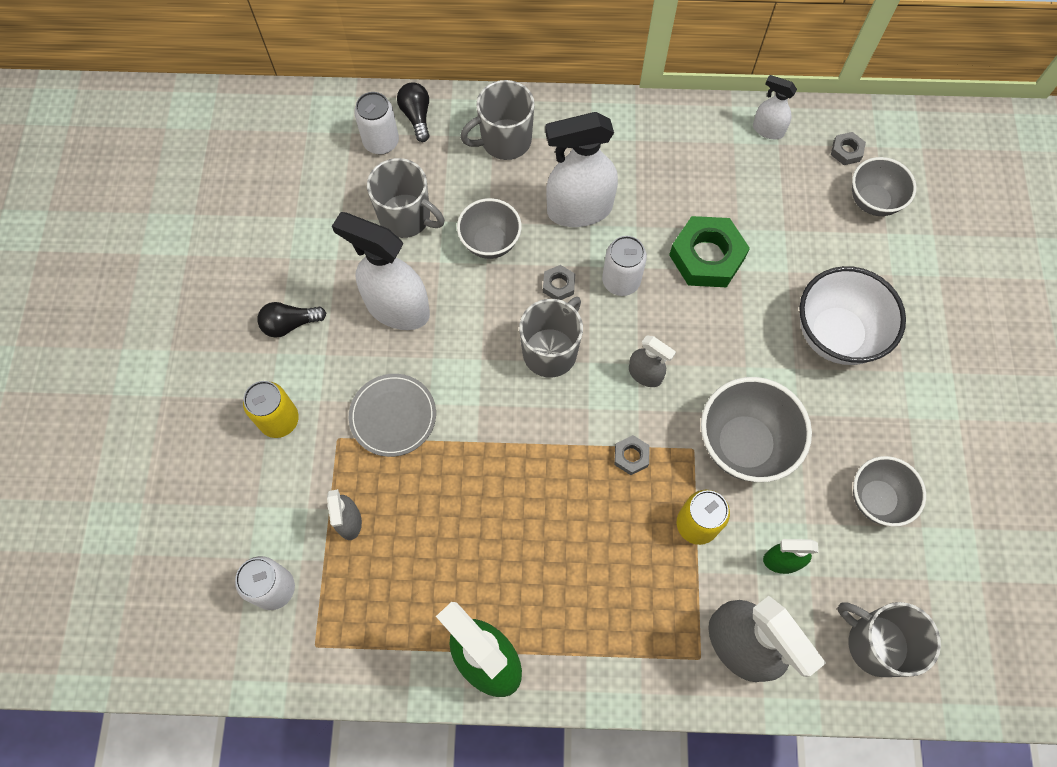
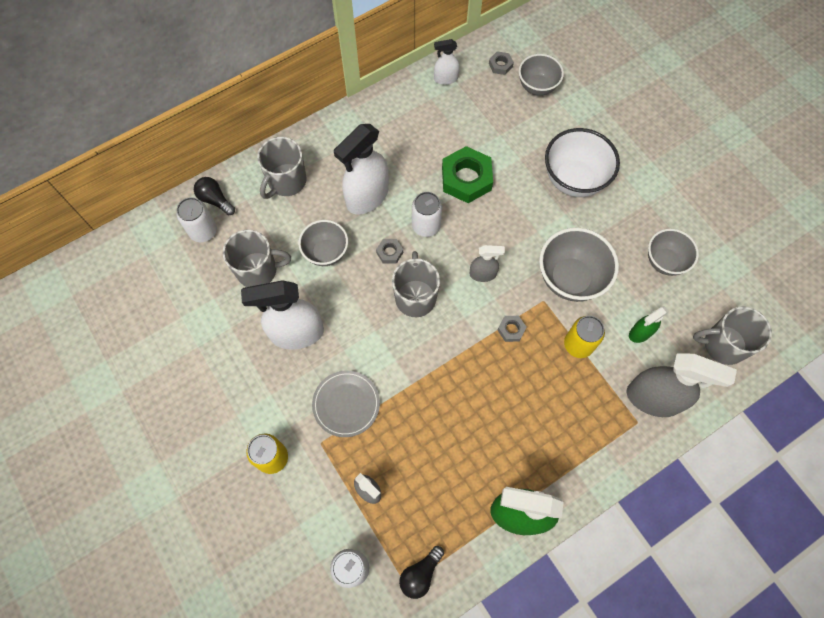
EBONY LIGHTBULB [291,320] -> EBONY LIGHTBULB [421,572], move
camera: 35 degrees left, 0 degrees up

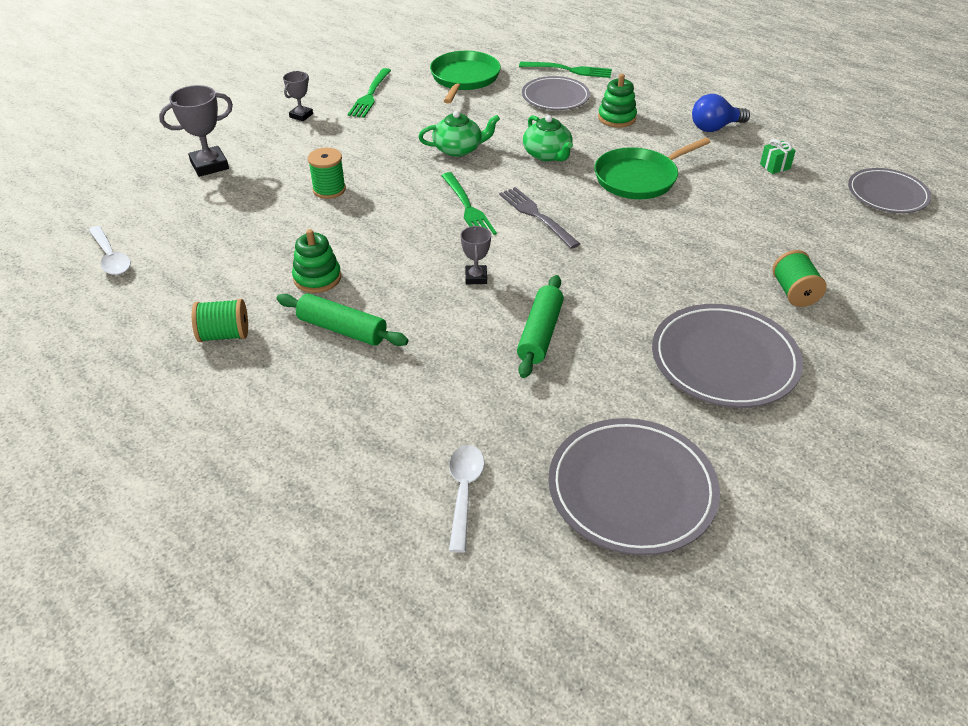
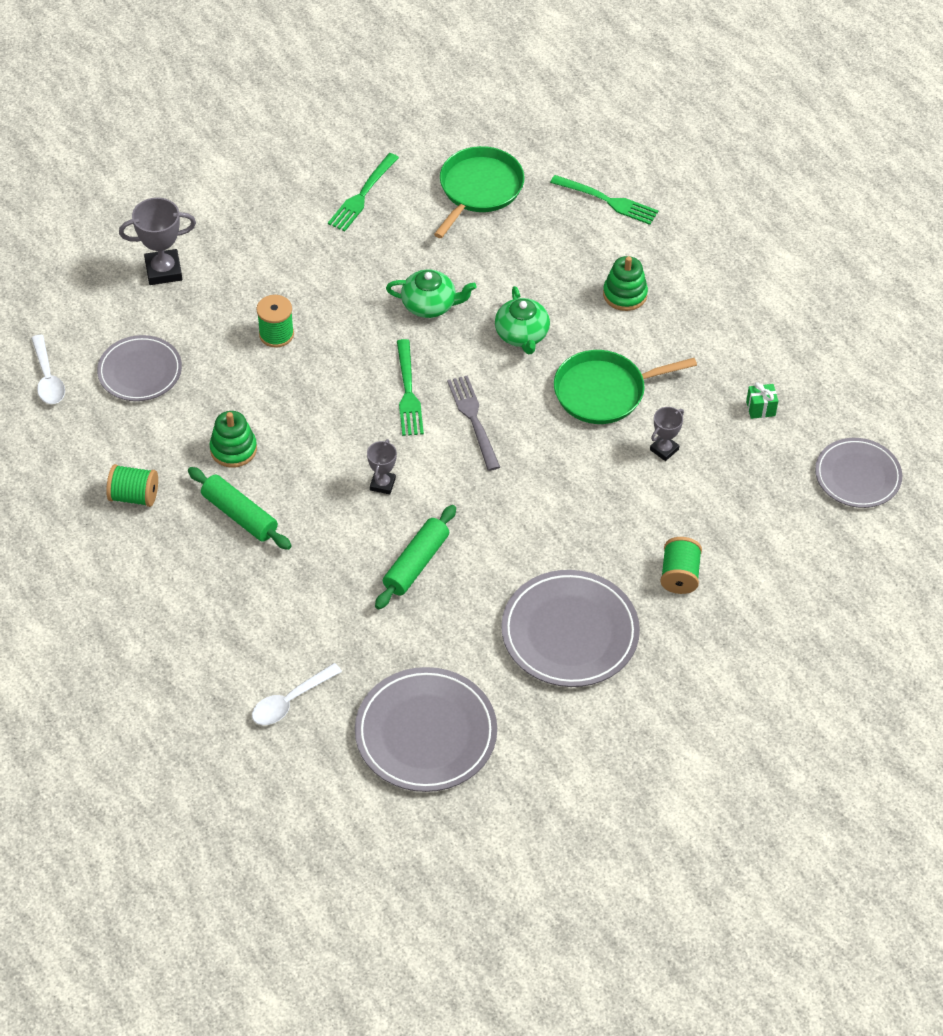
ASH-GREY PRIZE CUP [298,96] -> ASH-GREY PRIZE CUP [667,434], move
ASH-GREY FLAT DISH [556,93] -> ASH-GREY FLAT DISH [139,368], move
BLUE LIGHTBULB [721,113] -> none
WHITE TEASPOON [466,499] -> WHITE TEASPOON [297,694], 150 degrees counterclockwise
camera: 15 degrees right, 10 degrees up

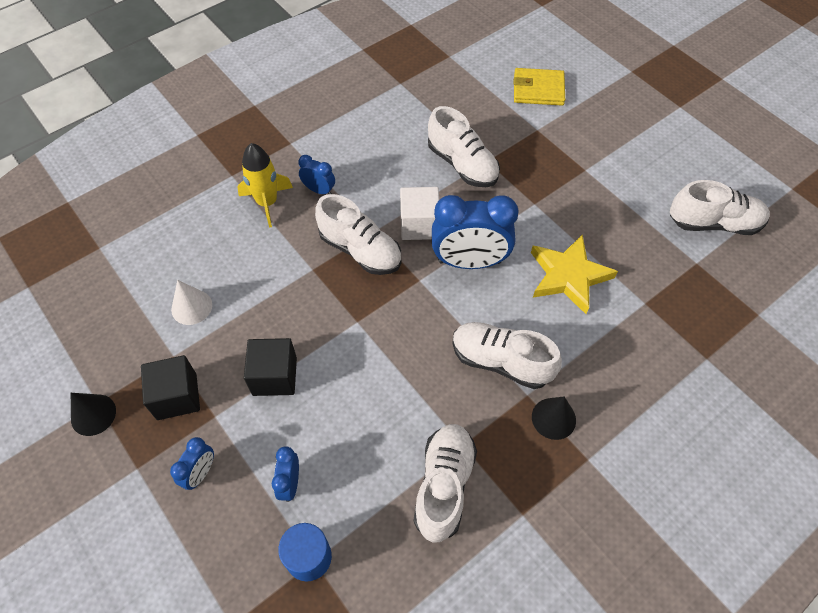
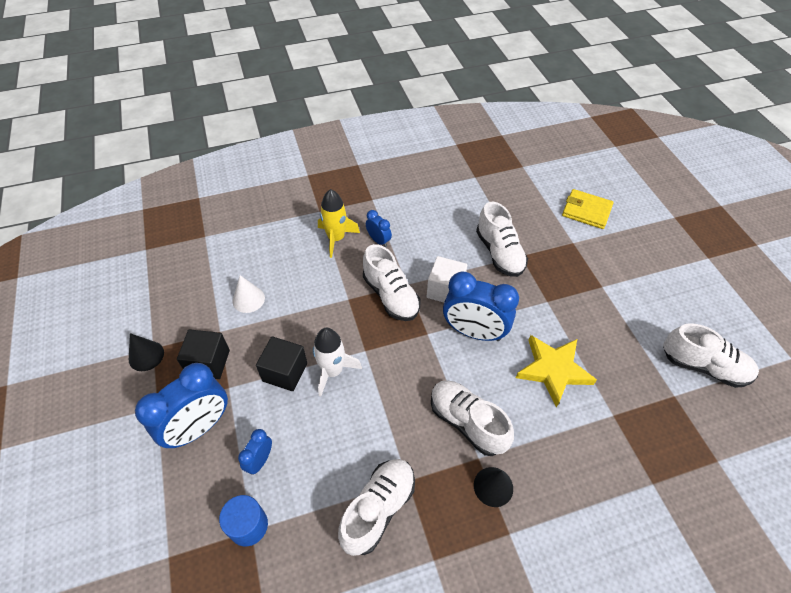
BLUE BEDSIDE CLOCK [192,463] -> BLUE BEDSIDE CLOCK [181,405], x2.05
none -> WHITE SPACESHIP [337,362]
camera: 20 degrees right, 5 degrees down

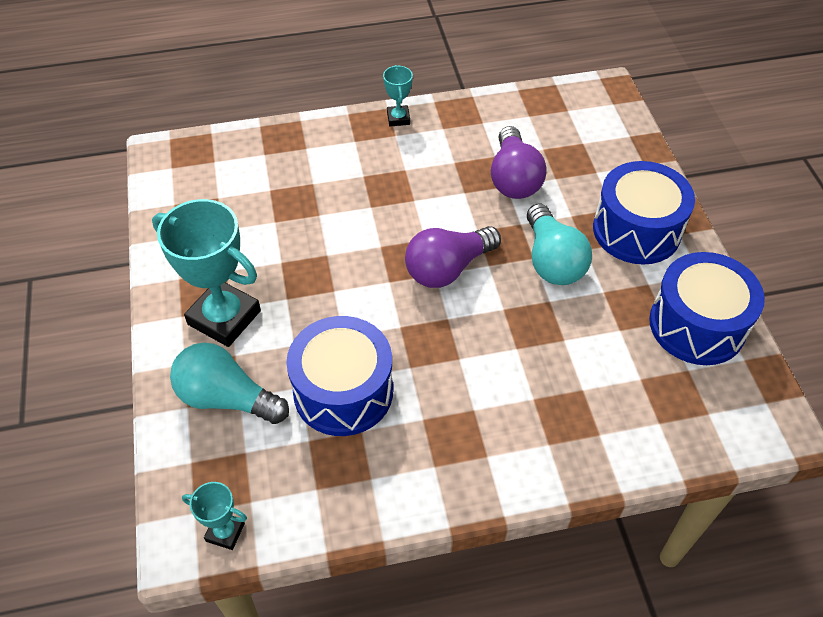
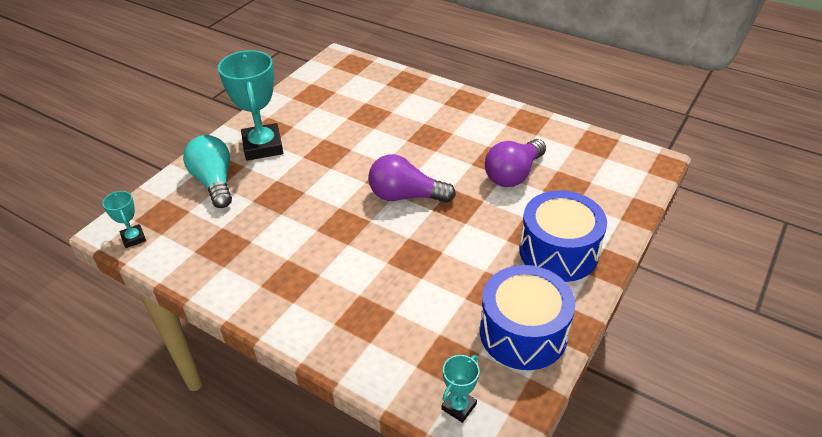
TEAL PRIZE CUP [398,95] -> TEAL PRIZE CUP [460,389], move
TEAL LIGHTBULB [559,244] -> none
BLUE SNARE DRUM [339,376] -> none
camera: 45 degrees right, 10 degrees down

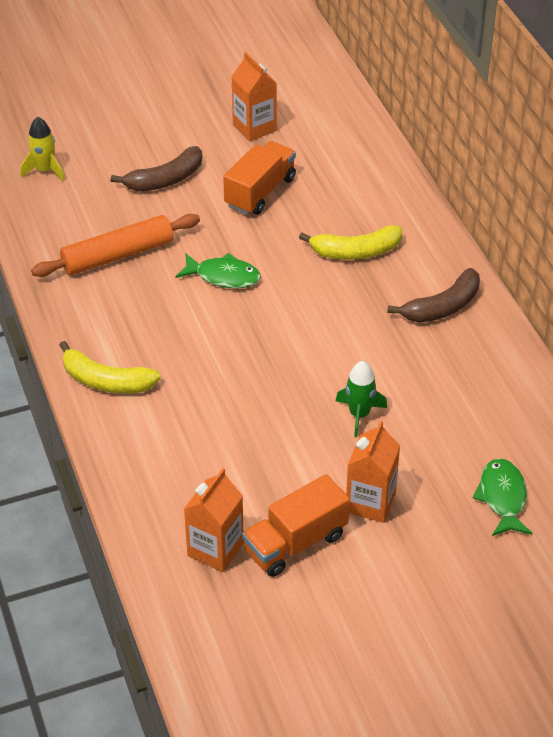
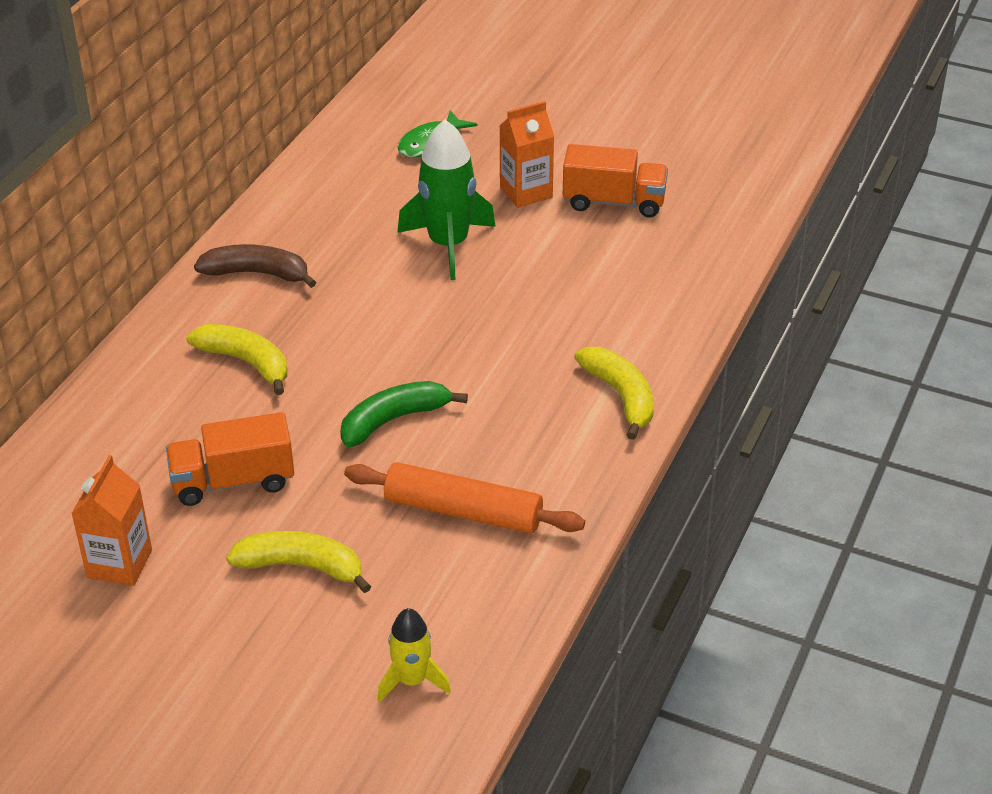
DARK BROWN BANANA FRUIT [156,168] -> GOLDEN BANANA FRUIT [298,562]
EMERALD TOY FISH [218,270] -> EMERALD BANANA FRUIT [404,414]
EMERALD SPACESHIP [361,399] -> EMERALD SPACESHIP [446,200], x1.77
BRIGHT ORANGE MILK CARTON [214,520] -> none
camera: 135 degrees left, 5 degrees down

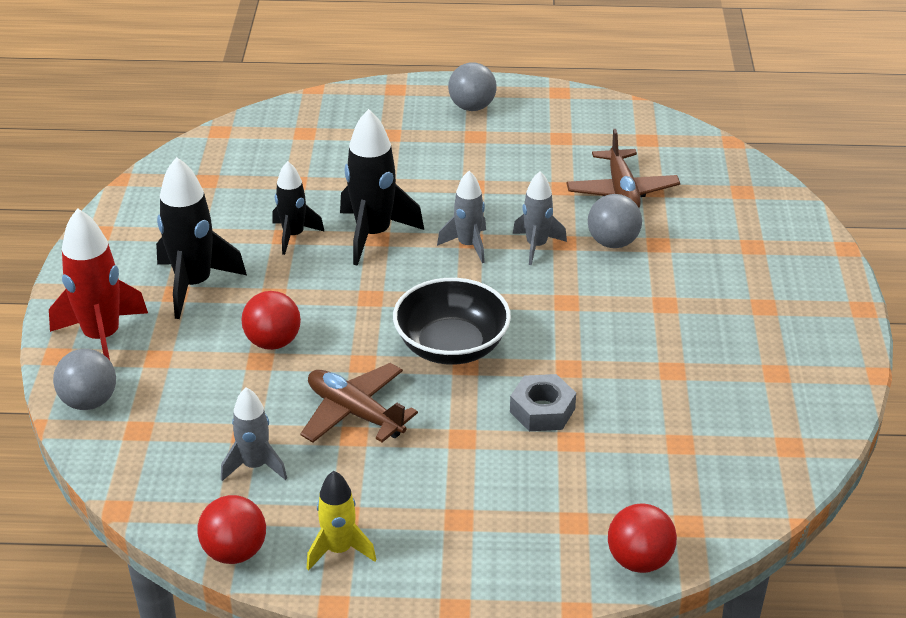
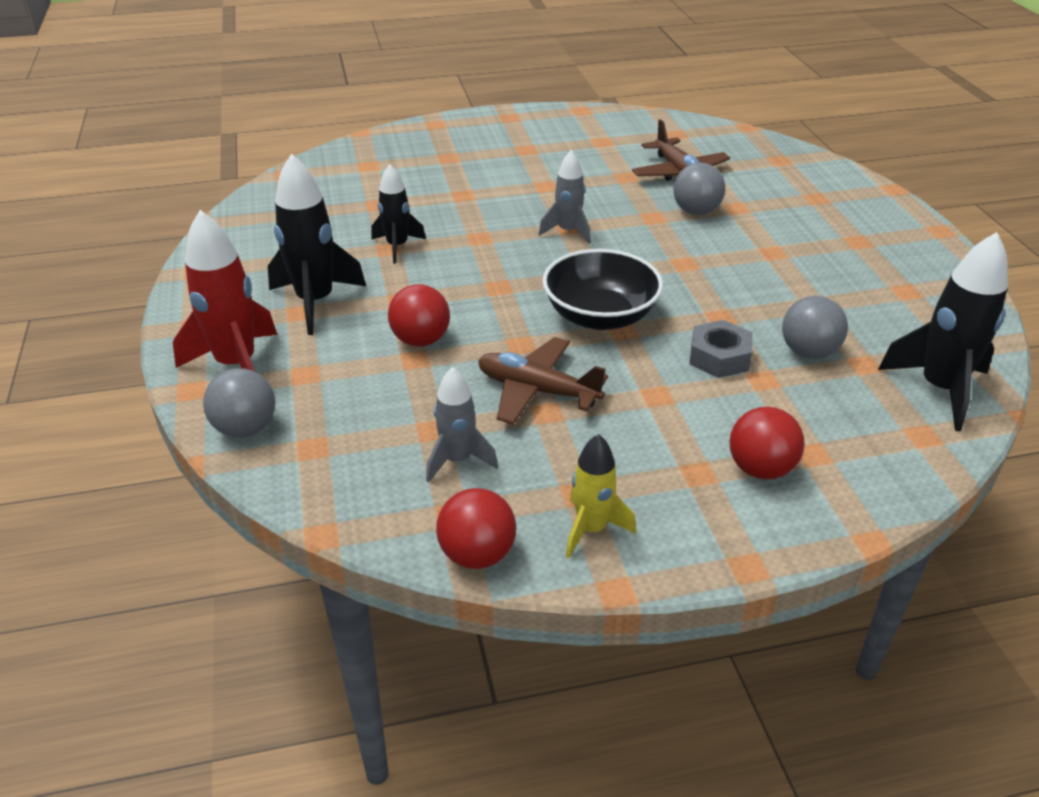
ASH-GREY PLAY BALL [472,86] -> ASH-GREY PLAY BALL [815,327], move
EBONY SPACESHIP [382,187] -> EBONY SPACESHIP [943,331], move
ASH-GREY SPACESHIP [540,218] -> none
CRIMSON PLAY BALL [642,538] -> CRIMSON PLAY BALL [767,443], move
camera: 15 degrees left, 0 degrees up

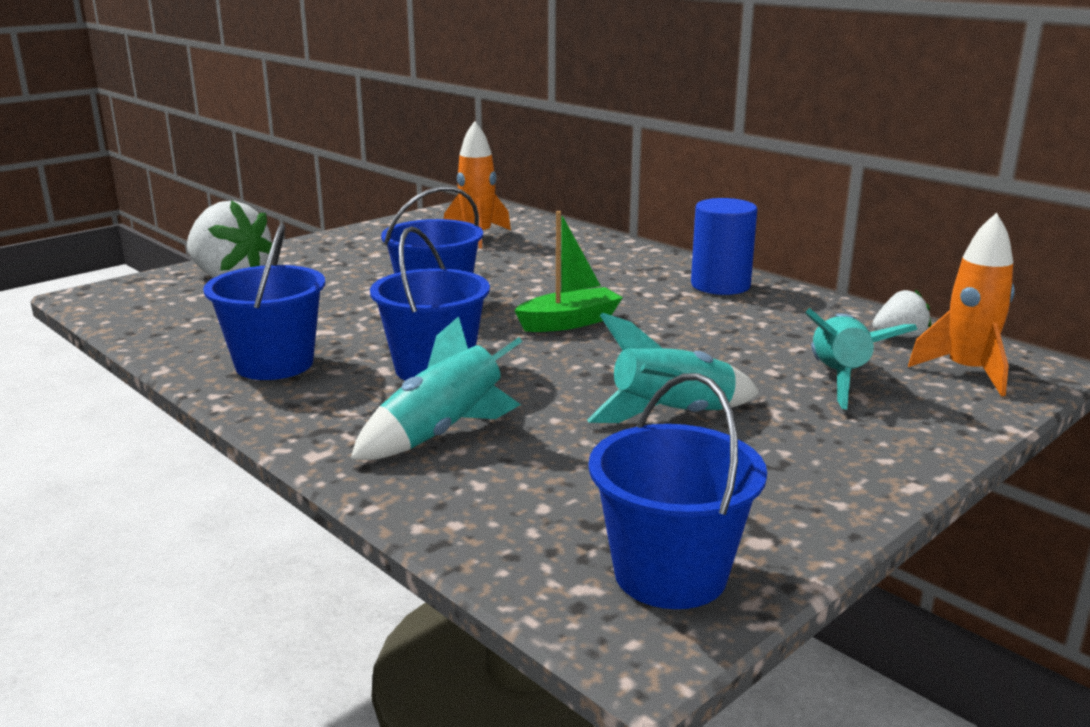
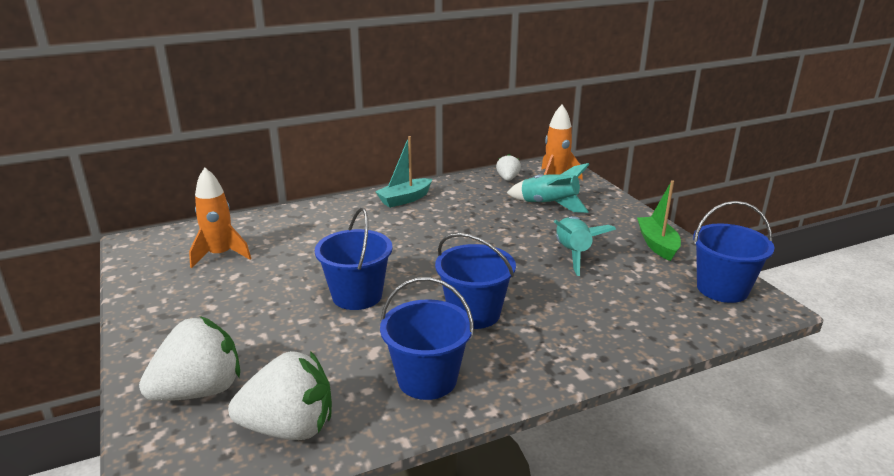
BLUE CYLINDER [724,246] -> TEAL SAILBOAT [403,172]
EMERALD SAILBOAT [568,271] -> EMERALD SAILBOAT [659,220], move
TEAL SPACESHIP [436,388] -> none
none -> WHITE BERRY [280,395]
camera: 70 degrees left, 5 degrees up

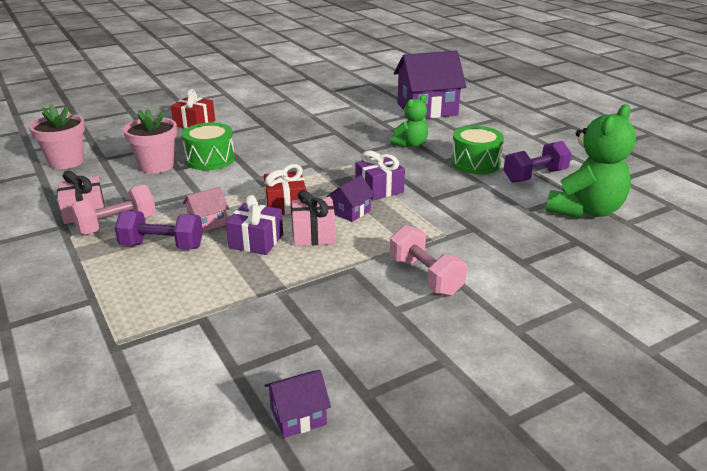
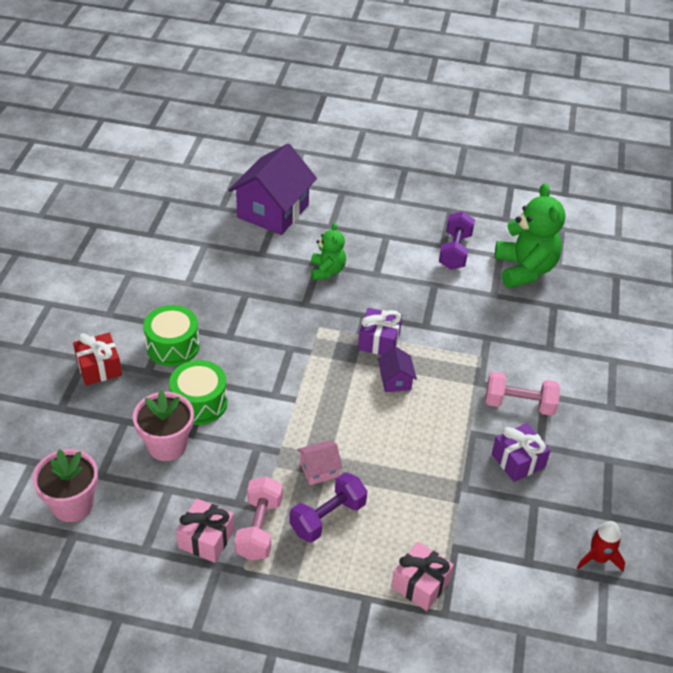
EMERALD SNARE DRUM [477,150] -> EMERALD SNARE DRUM [171,335], move
CRIMSON GIFT [285,189] -> none
ROSE-PINK TOY HOUSE [206,209] -> ROSE-PINK TOY HOUSE [320,462], 60 degrees clockwise
ROSE-PINK GIFT [313,218] -> ROSE-PINK GIFT [422,576], move
ROYAL PURPLE GIFT [254,225] -> ROYAL PURPLE GIFT [521,452], move
ROYAL PURPLE TOY HOUSE [298,404] -> CRIMSON SPACESHIP [601,546]
camera: 50 degrees left, 15 degrees up

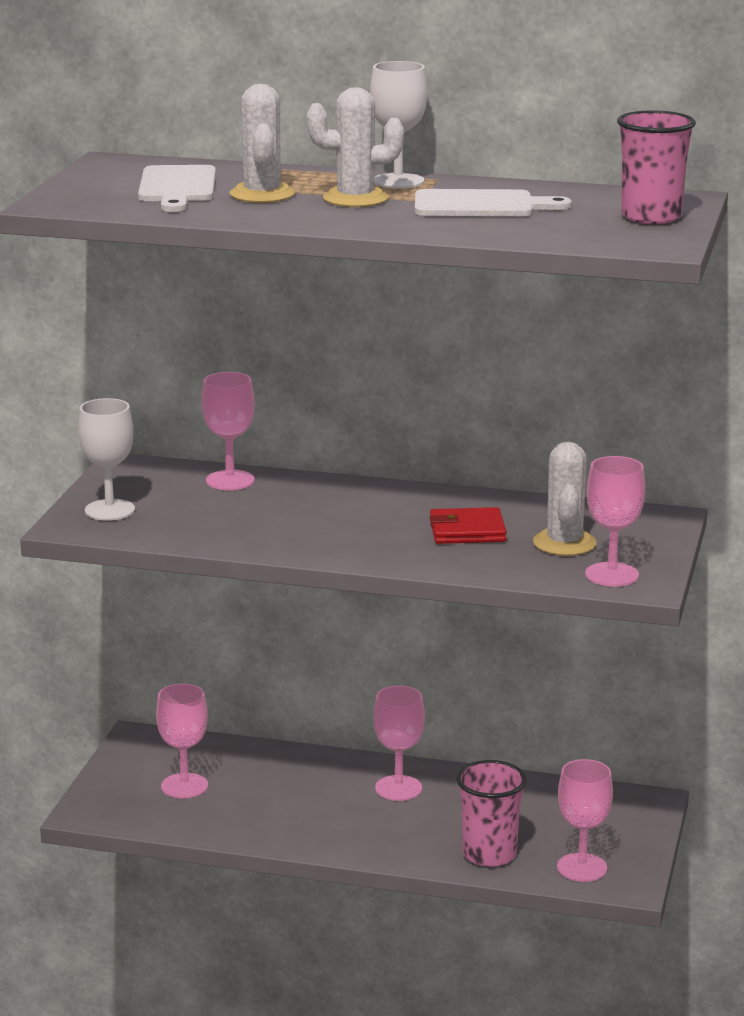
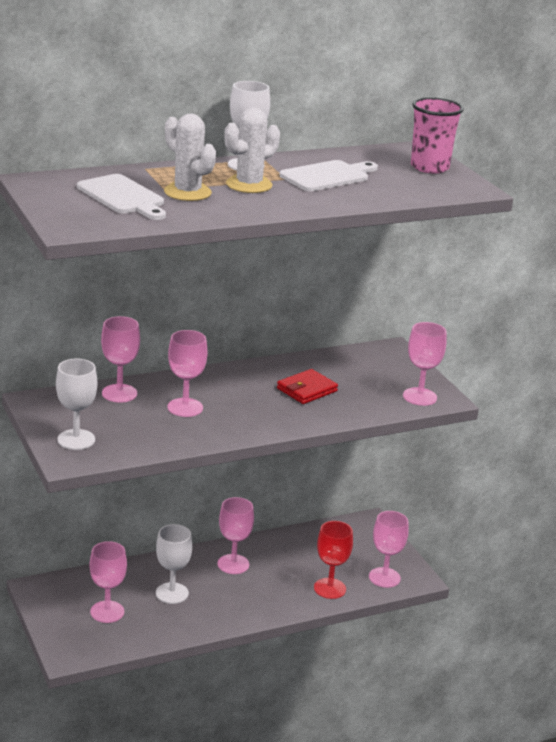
WHITE CACTUS [565,499] -> none
ROSE-PINK TUMBLER [491,813] -> CRIMSON GOBLET [333,560]
none -> ROSE-PINK GOBLET [187,373]
none -> WHITE GOBLET [174,564]
camera: 40 degrees left, 5 degrees up

